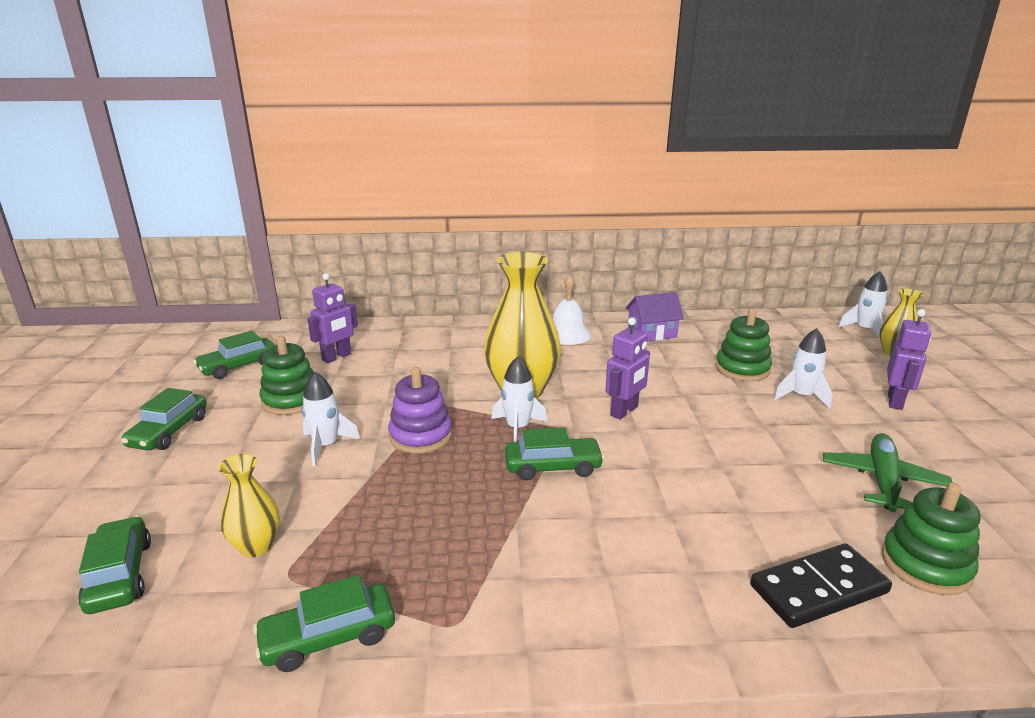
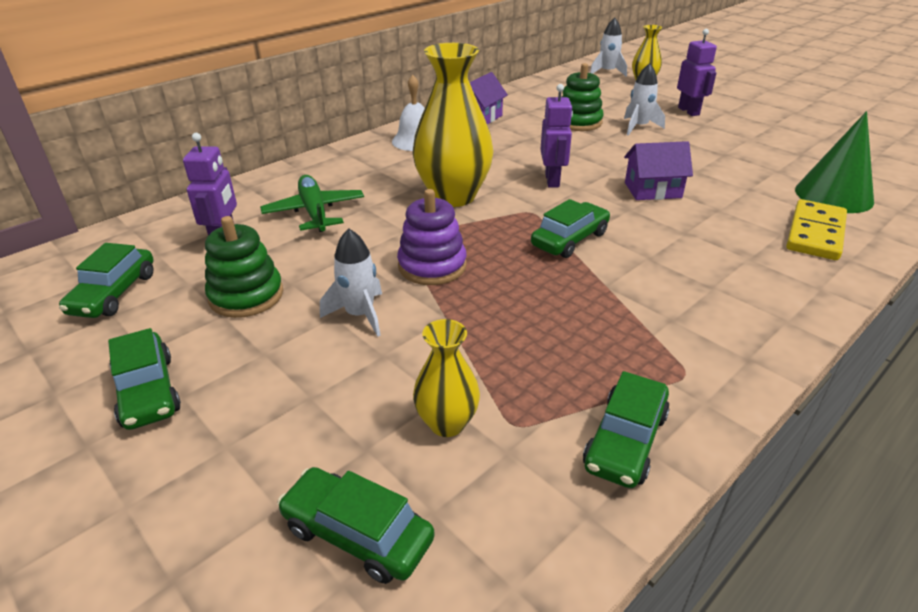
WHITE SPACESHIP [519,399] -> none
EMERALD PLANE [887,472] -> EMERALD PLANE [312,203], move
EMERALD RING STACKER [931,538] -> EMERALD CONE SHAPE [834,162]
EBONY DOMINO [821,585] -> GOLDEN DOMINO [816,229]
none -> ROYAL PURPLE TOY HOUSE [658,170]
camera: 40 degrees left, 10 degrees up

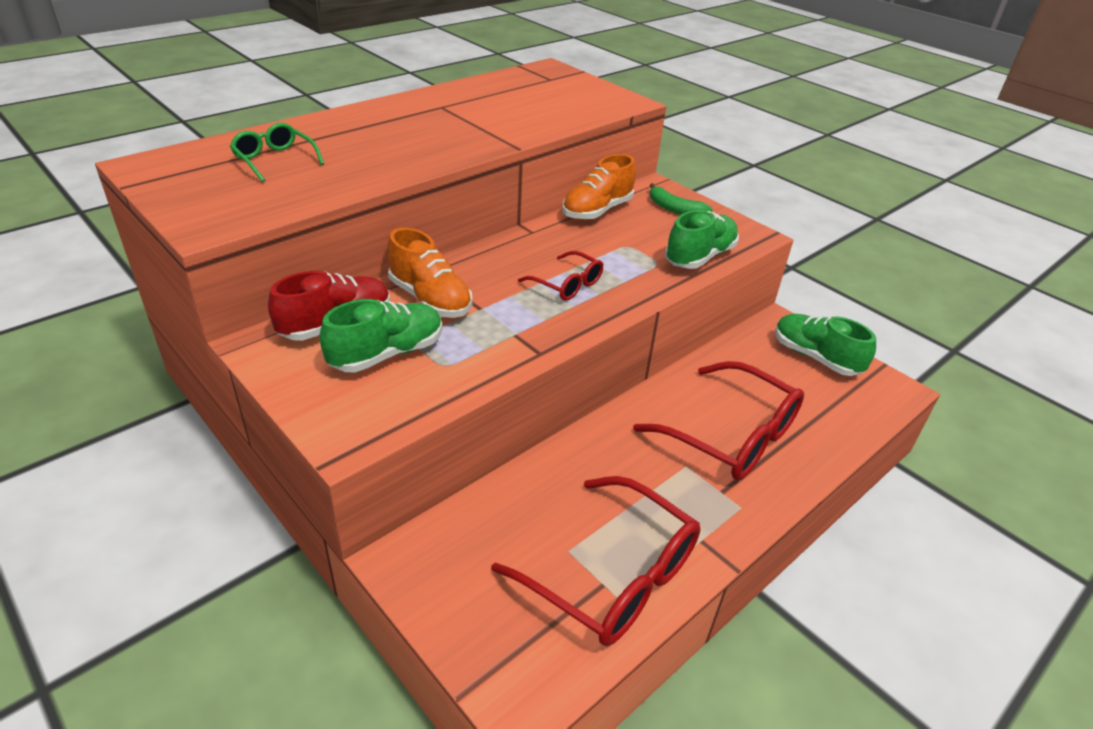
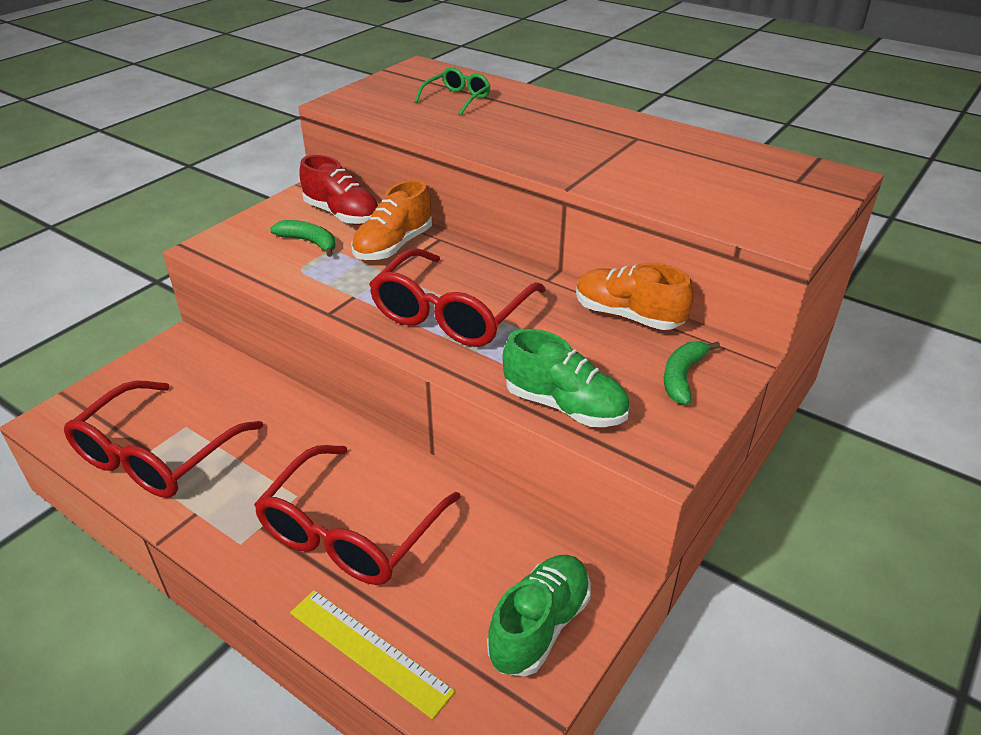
CRIMSON GLASSES [560,276] -> CRIMSON GLASSES [457,297], x1.92
EMERALD SHOE [381,335] -> EMERALD BANANA FRUIT [302,238]
none -> GOLDEN RULER [372,655]
camera: 80 degrees right, 0 degrees up

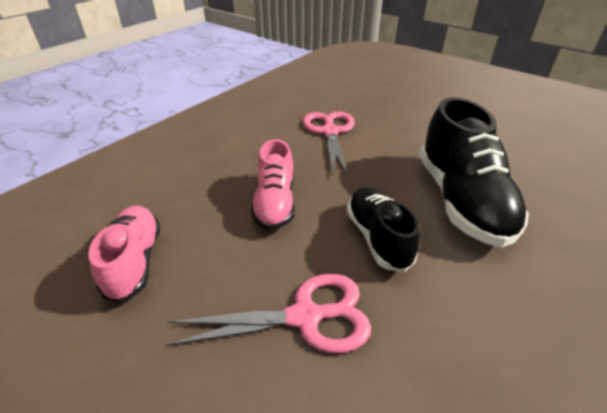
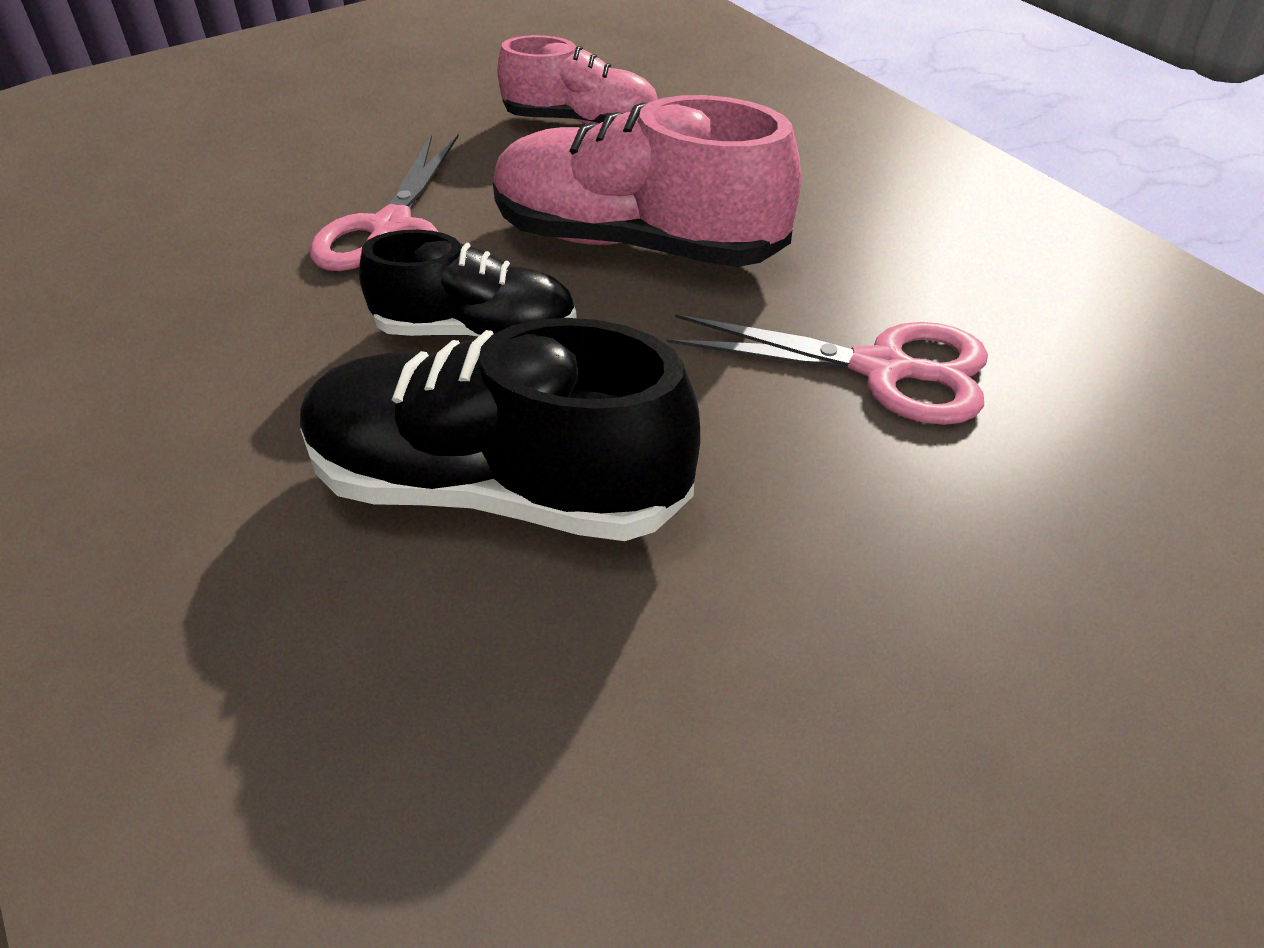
ROSE-PINK SHOE [273,185] -> ROSE-PINK SHOE [647,181], x1.64
camera: 110 degrees right, 5 degrees up

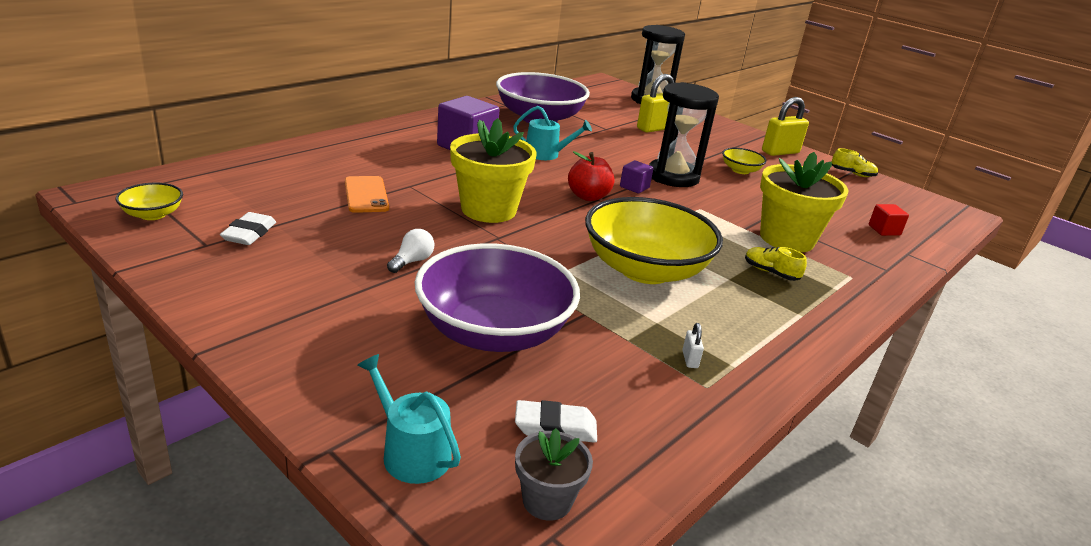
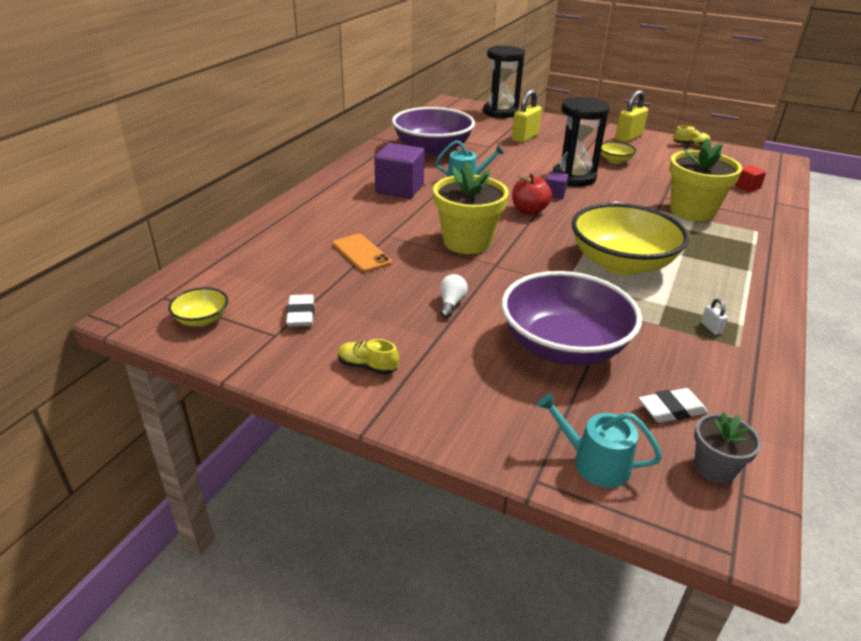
GOLDEN SHOE [776,264] -> GOLDEN SHOE [368,357], move
camera: 15 degrees left, 5 degrees up

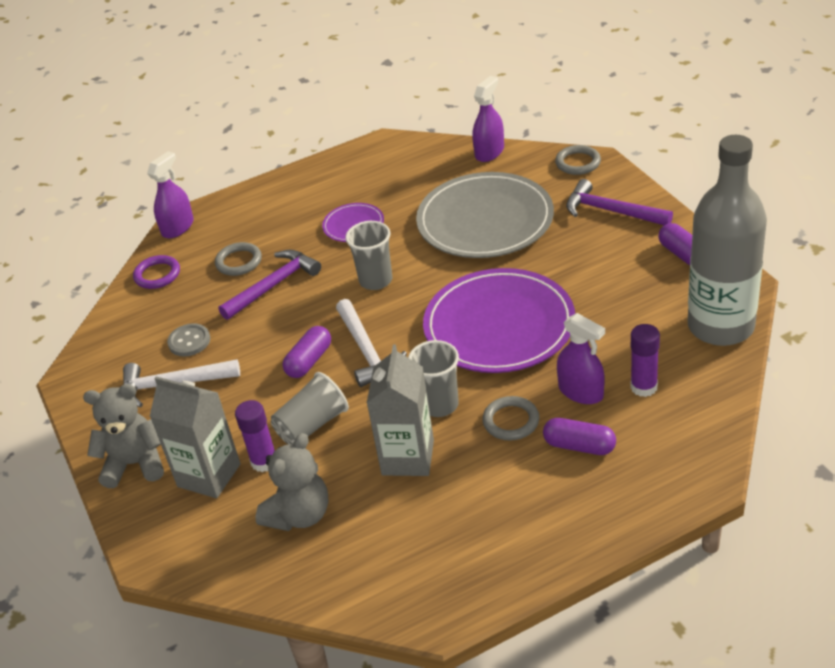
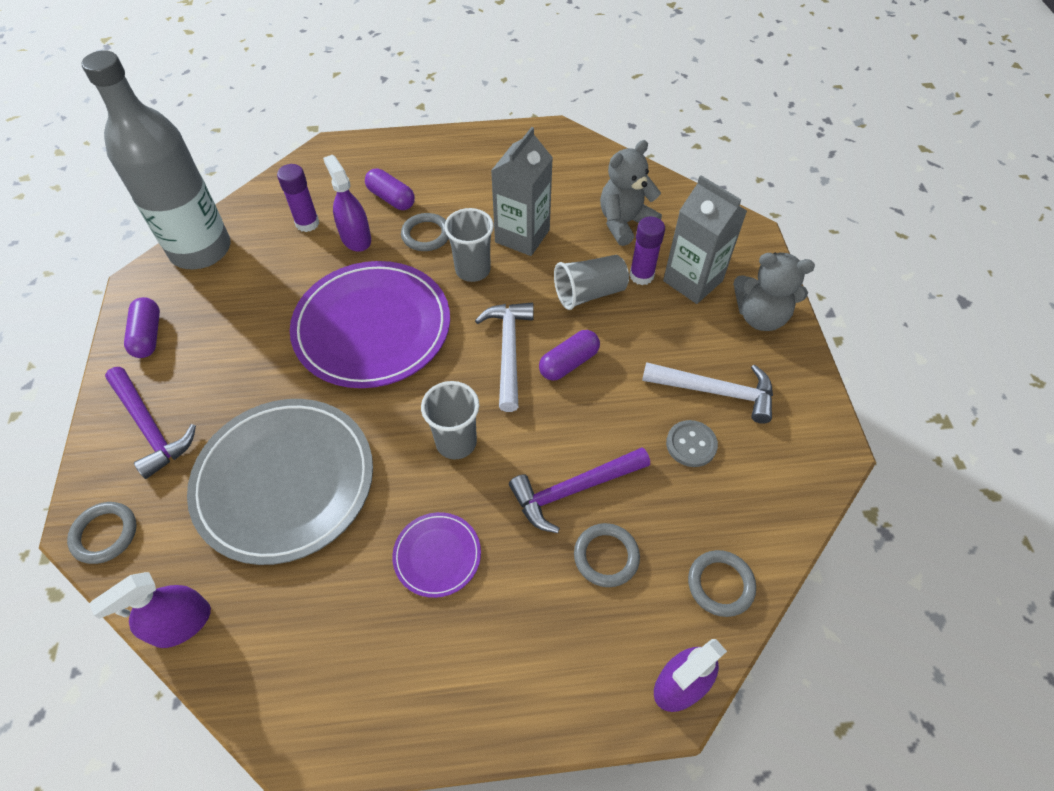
ROYAL PURPLE HOOP [156,272] -> ASH-GREY HOOP [722,583]
camera: 165 degrees left, 15 degrees up

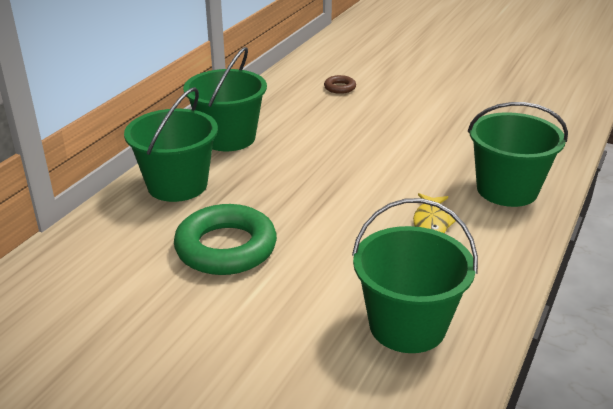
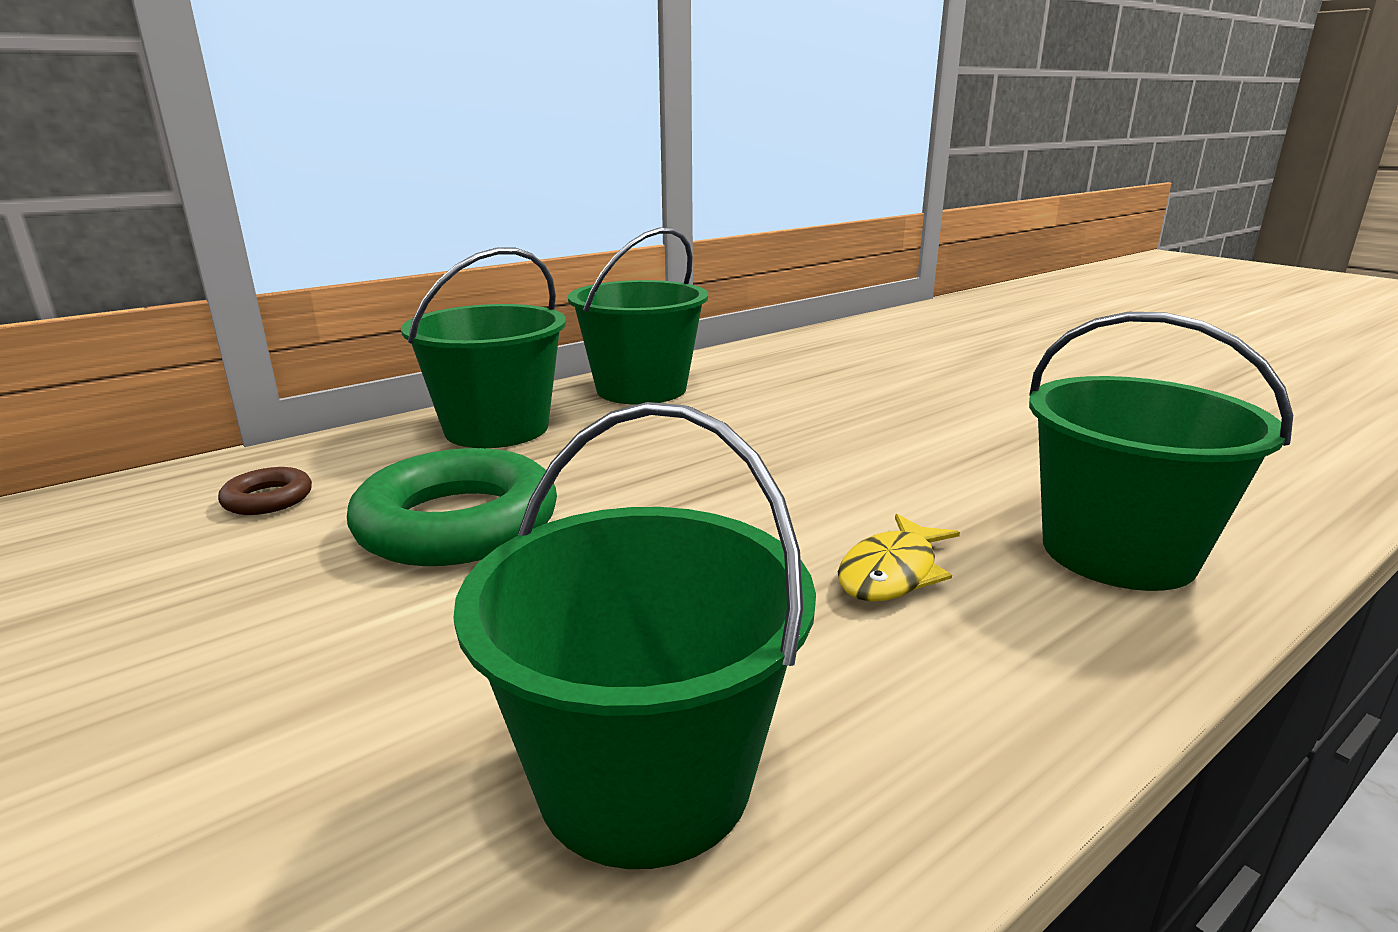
DARK BROWN HOOP [340,84] -> DARK BROWN HOOP [265,491], move
camera: 25 degrees right, 10 degrees down

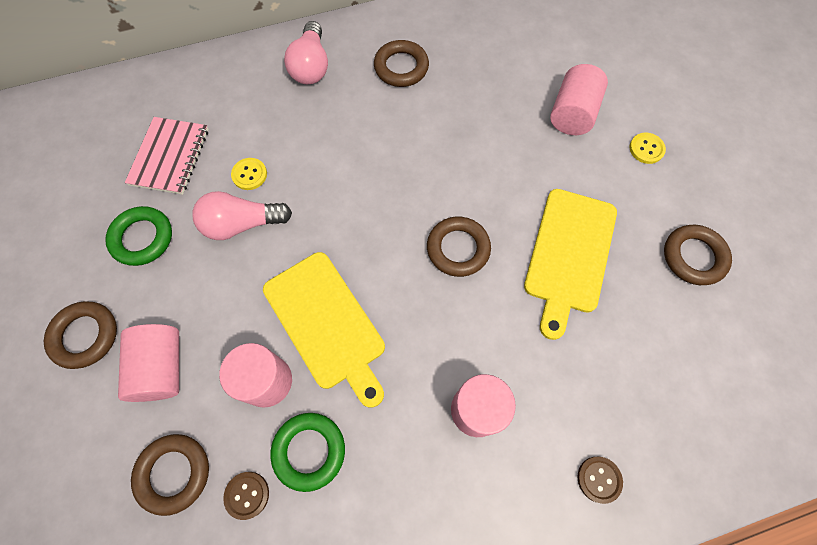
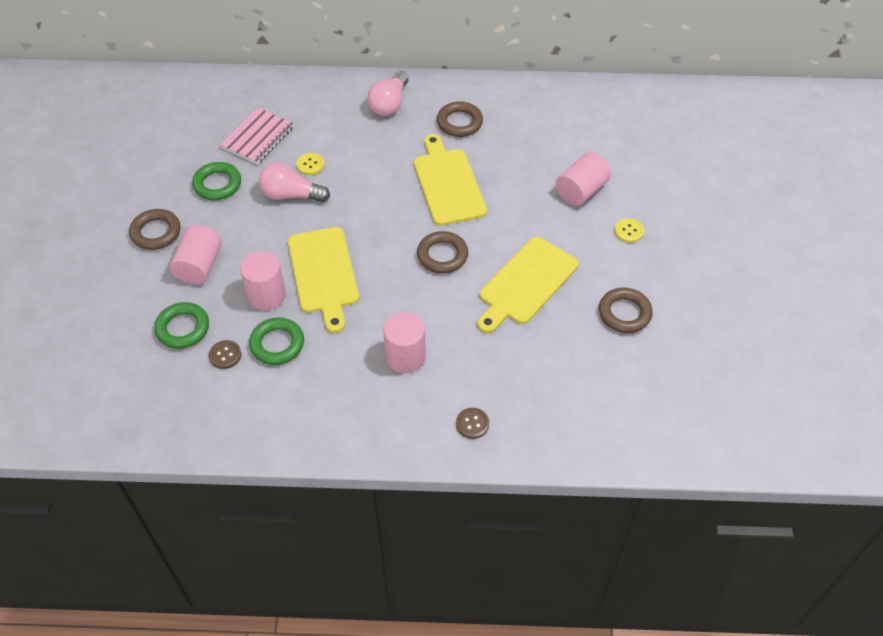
DARK BROWN HOOP [170,475] -> EMERALD HOOP [181,325]
none -> GOLDEN CHOPPING BOARD [450,180]
camera: 20 degrees right, 15 degrees down

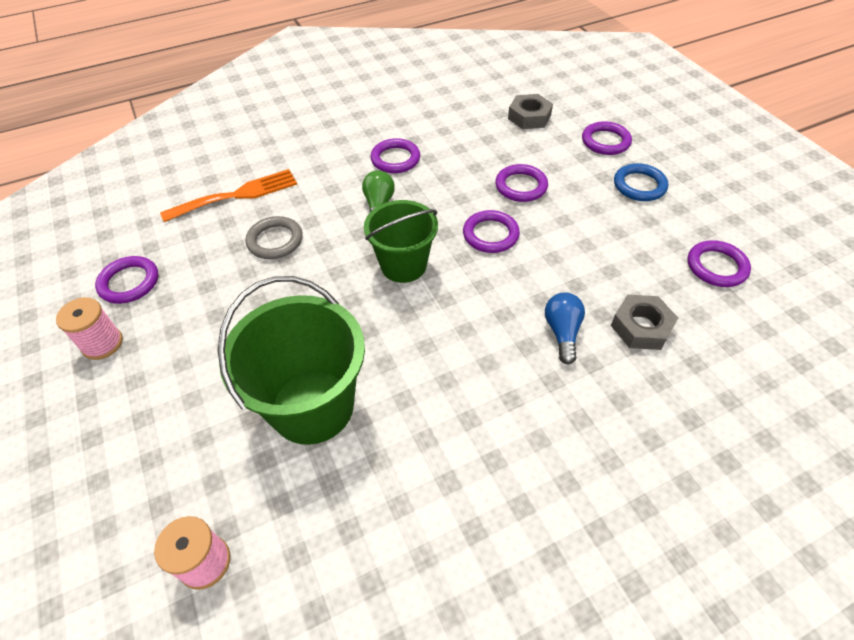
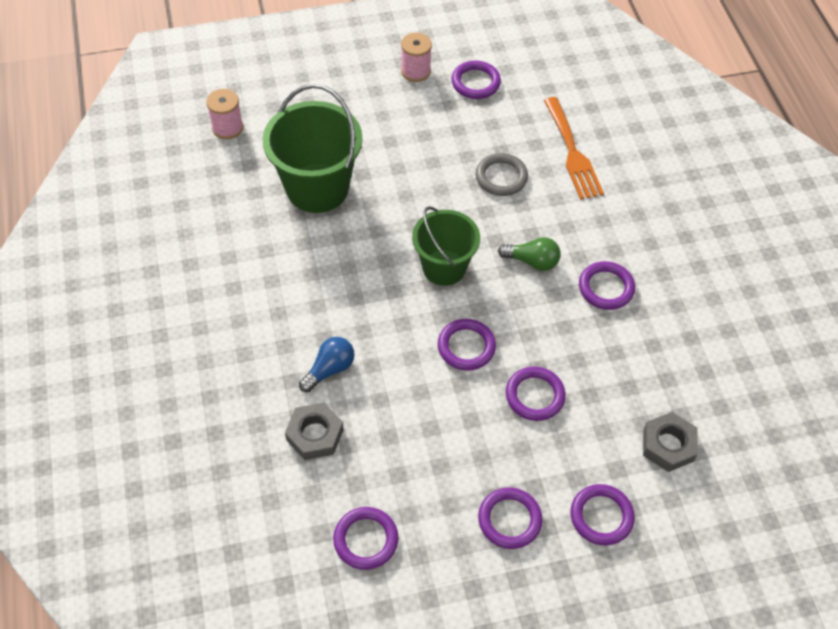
BLUE HOOP [641,182] -> ROYAL PURPLE HOOP [510,518]
BLUE LIGHTBULB [565,328] -> BLUE LIGHTBULB [326,364], 60 degrees counterclockwise
camera: 100 degrees right, 5 degrees up

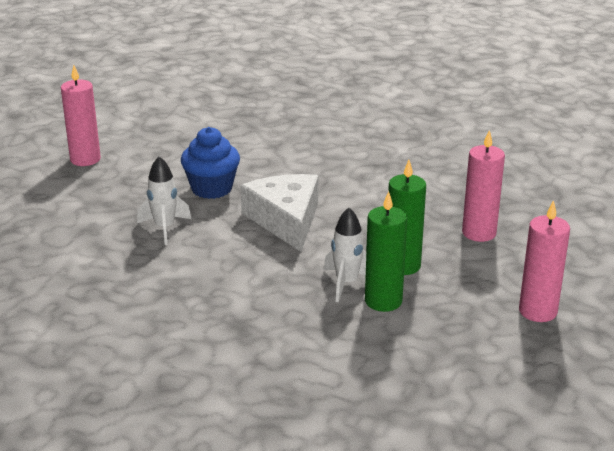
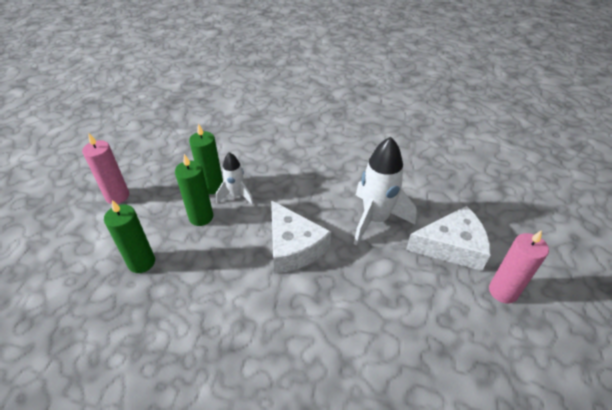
BLUE MUFFIN [210,163] -> none
ROSE-PINK CANDLE [483,186] -> EMERALD CANDLE [129,236]
WHITE SPACESHIP [164,200] -> WHITE SPACESHIP [385,191], x1.75
none -> WHITE PIECE OF CHEESE [448,238]
camera: 165 degrees right, 15 degrees up

